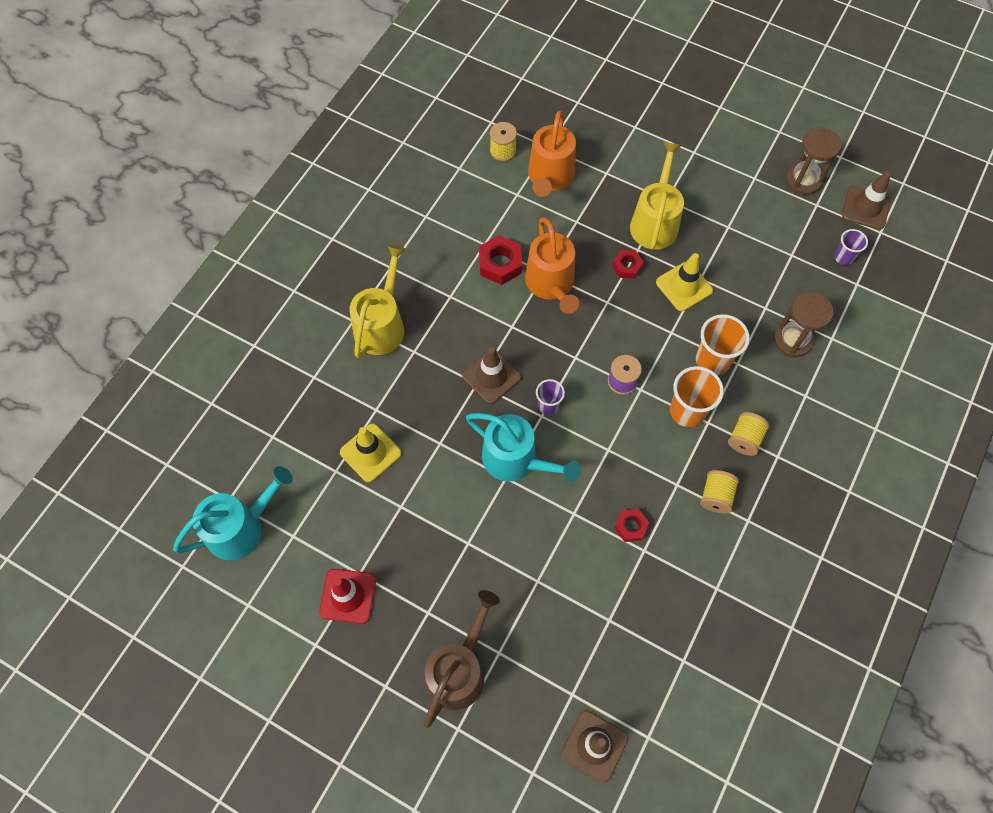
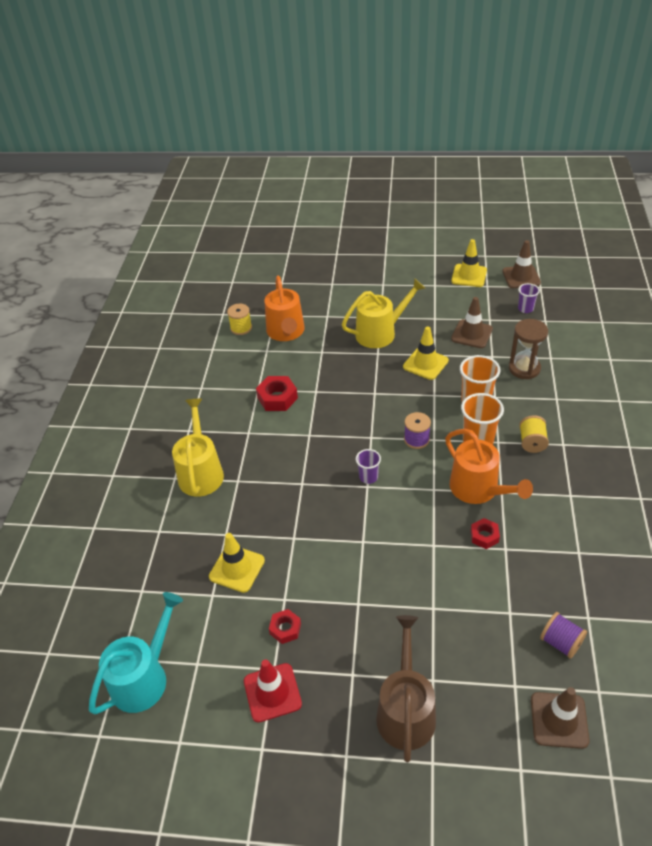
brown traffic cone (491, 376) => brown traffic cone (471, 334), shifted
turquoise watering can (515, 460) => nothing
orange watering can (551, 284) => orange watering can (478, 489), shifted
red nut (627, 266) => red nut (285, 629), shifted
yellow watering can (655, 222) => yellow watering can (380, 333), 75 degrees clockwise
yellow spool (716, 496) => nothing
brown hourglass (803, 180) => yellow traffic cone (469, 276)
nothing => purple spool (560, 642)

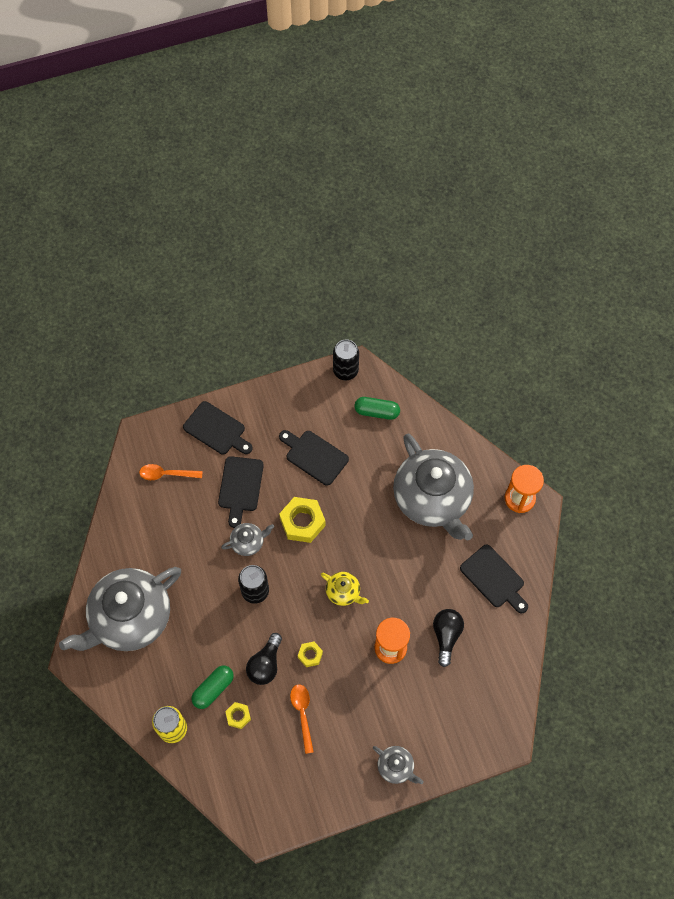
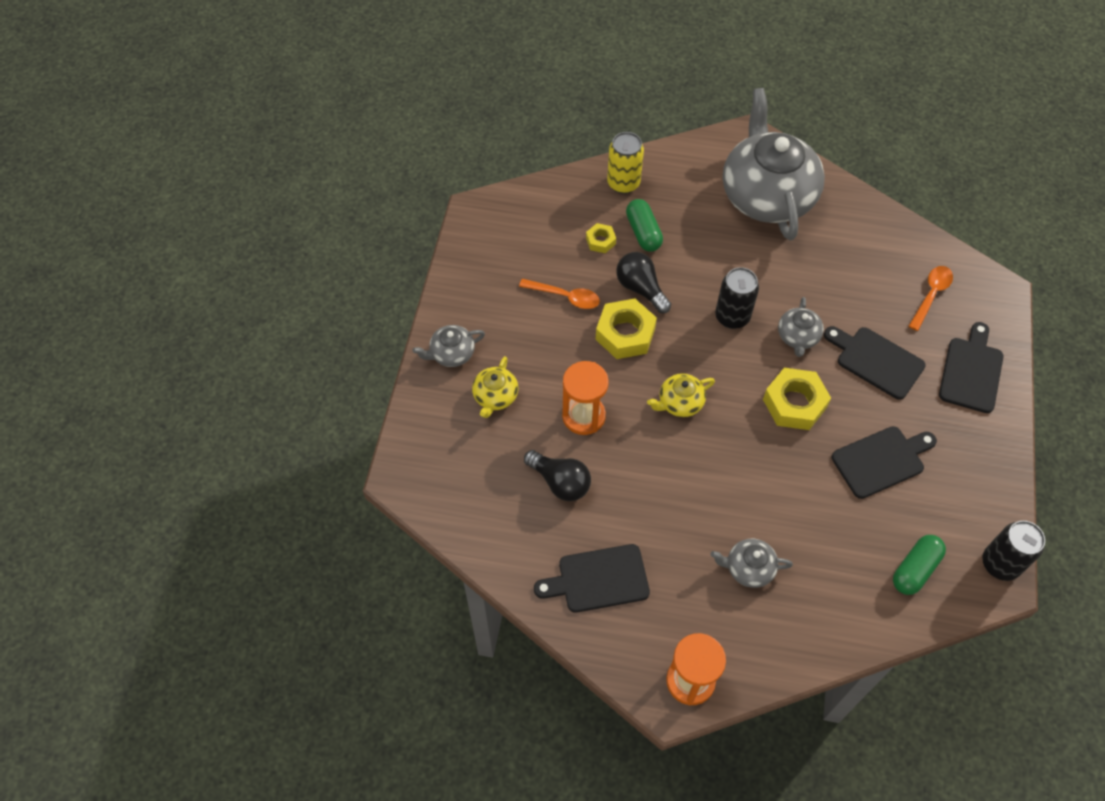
black cutting board (217, 429) => black cutting board (971, 371), 135 degrees clockwise
yellow nut (310, 655) => yellow nut (625, 334), x1.90
grey teapot (432, 499) => grey teapot (748, 568), x0.42
nothing => yellow teapot (495, 396)

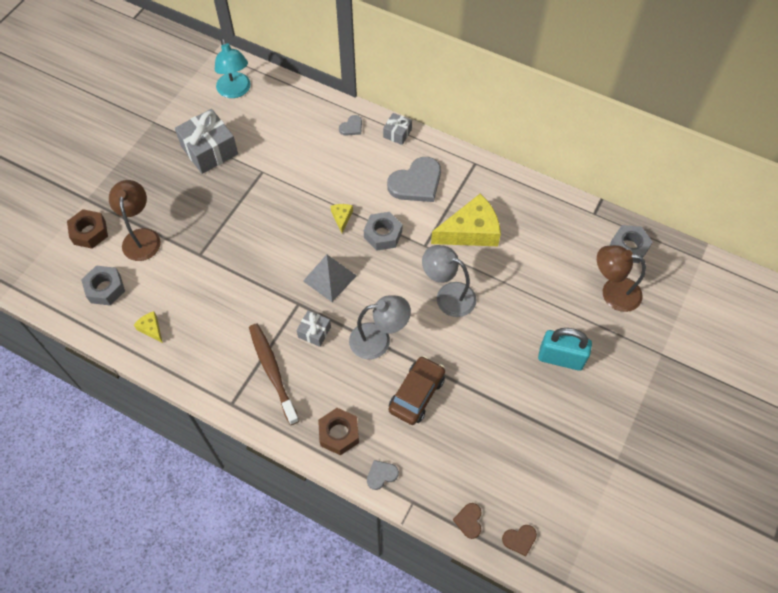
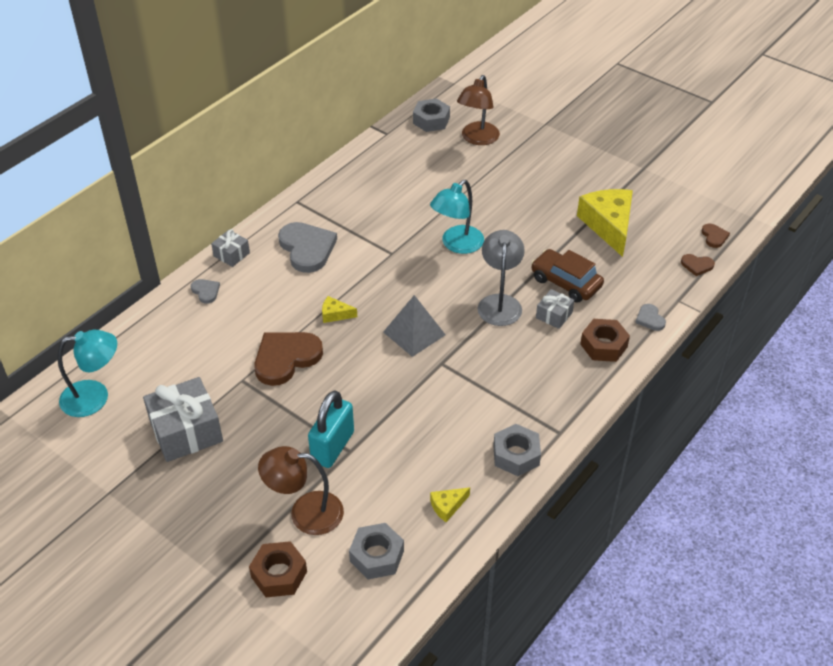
brown toothbrush (272, 371) => nothing
grey gift (314, 332) => grey gift (554, 315), shifted
grey nut (383, 235) => grey nut (516, 455), shifted
grey lamp (448, 295) => turquoise lamp (457, 245)
yellow cheese (471, 231) => yellow cheese (608, 225), shifted
turquoise padlock (560, 358) => turquoise padlock (333, 447), shifted
nothing => brown heart (286, 358)

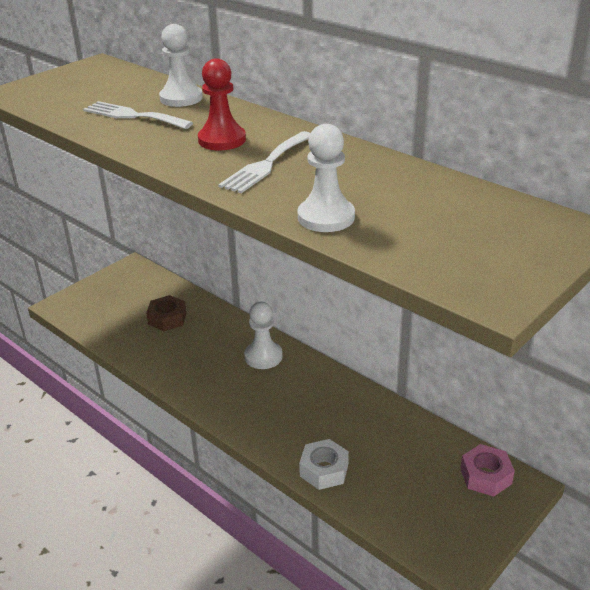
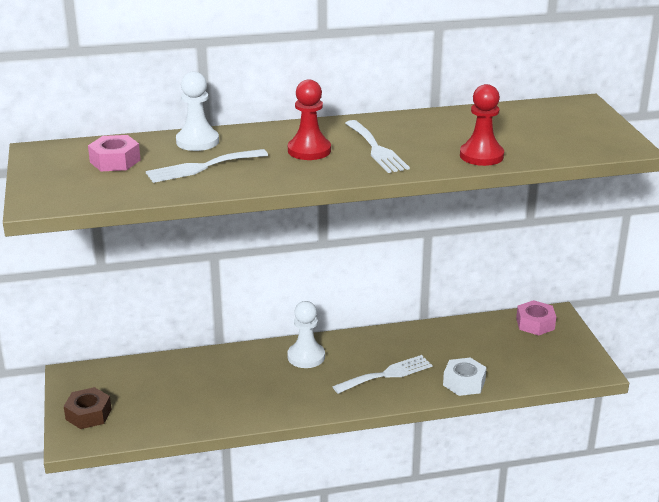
brown nut (167, 319) => brown nut (88, 414), shifted
white pawn (326, 217) => red pawn (481, 156)
nothing => pink nut (115, 161)
nothing => white fork (387, 374)

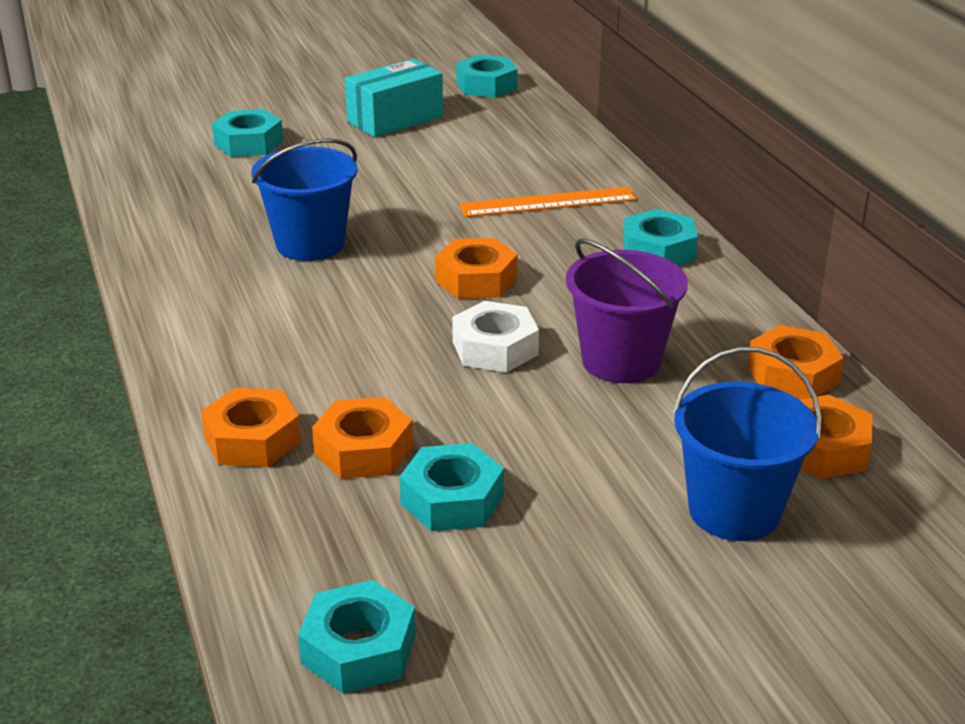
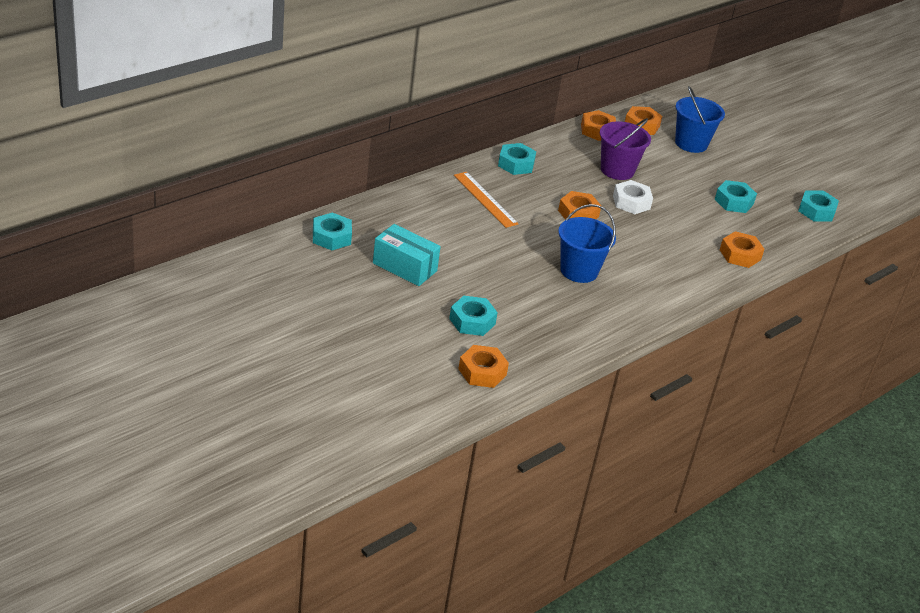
orange nut (363, 450) => orange nut (482, 372), shifted

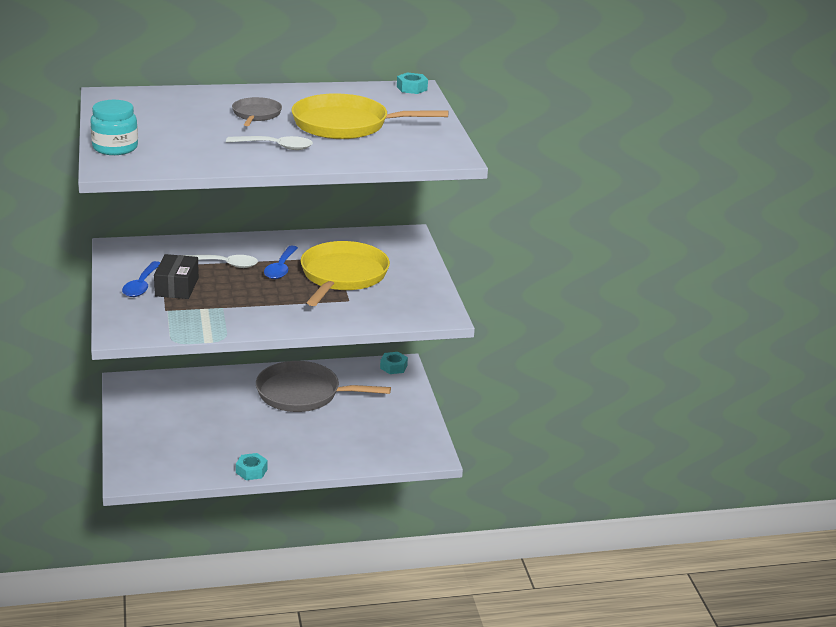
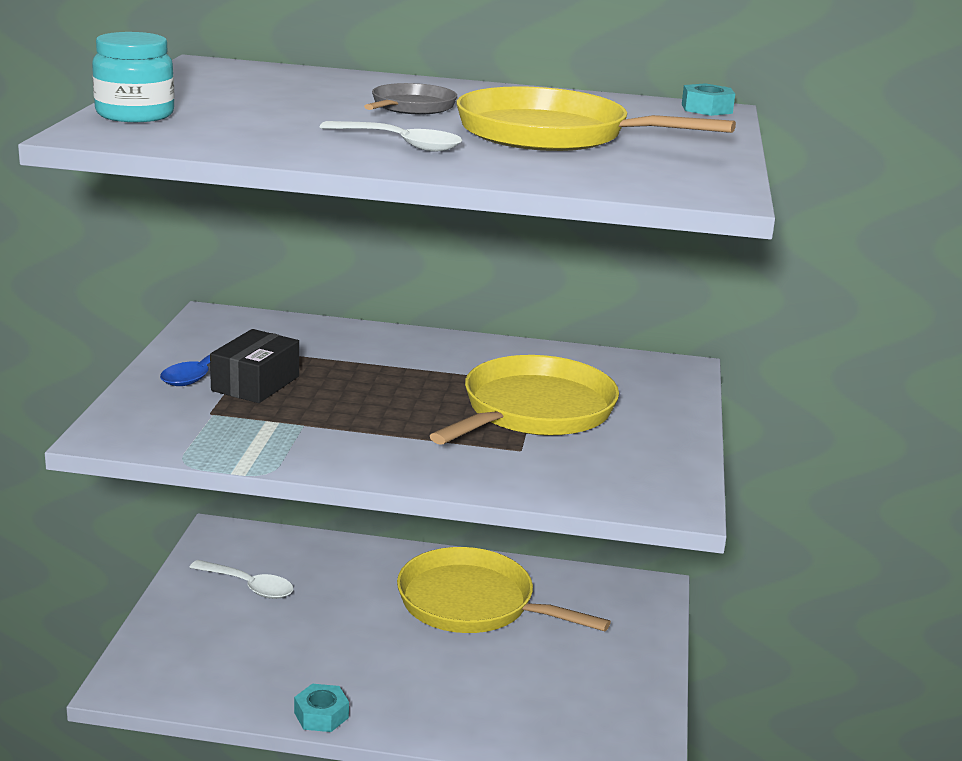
white spoon (225, 264) => white spoon (249, 586), shifted
grey pan (302, 393) => yellow pan (472, 603)
blue spoon (281, 268) => nothing
turquoise nut (393, 367) => nothing

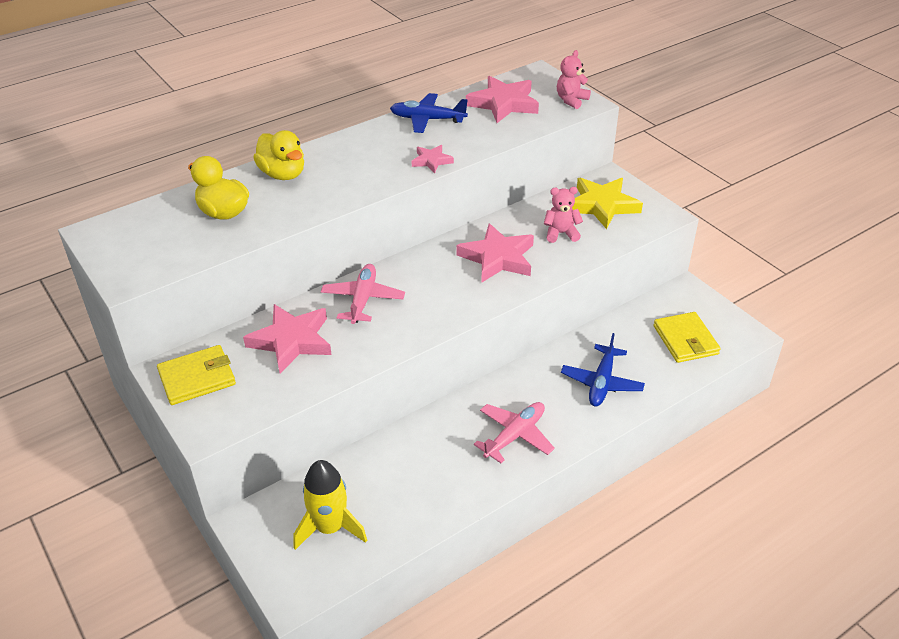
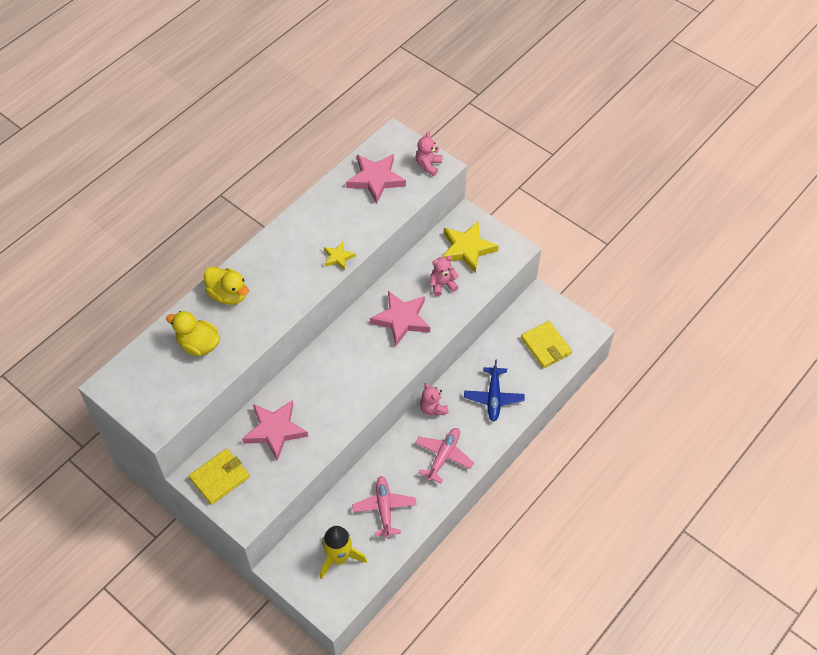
pink plane (363, 299) => pink plane (384, 508), shifted
blue plane (427, 119) => nothing
pink star (431, 161) => yellow star (338, 257)
nothing => pink teddy bear (433, 408)

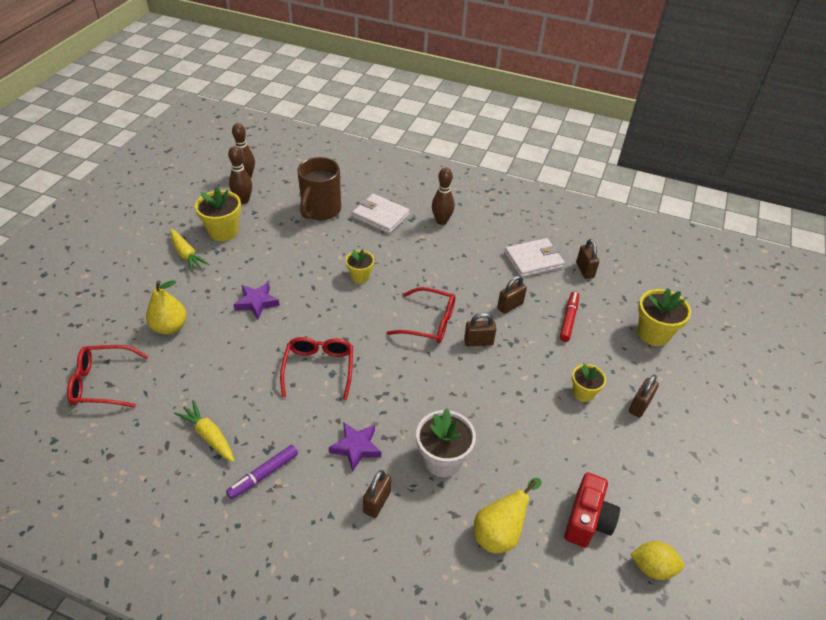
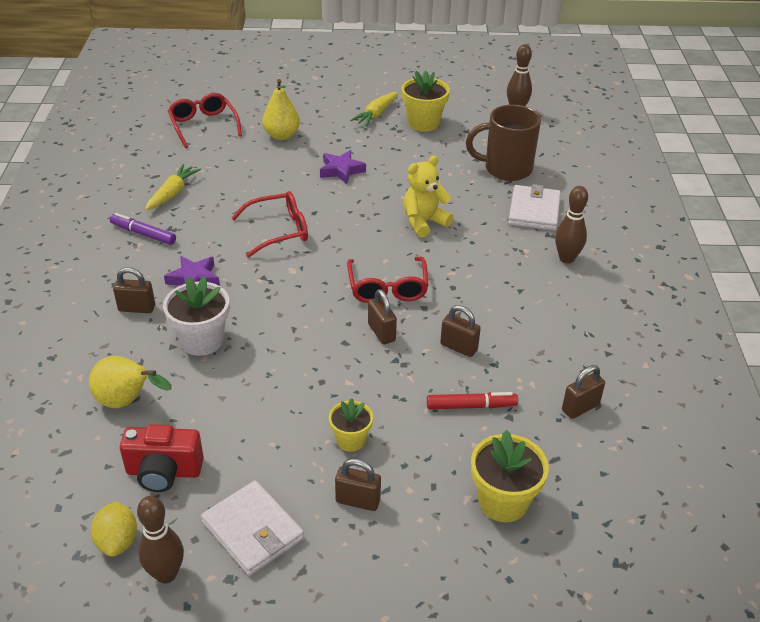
brown bowling pin (243, 200) => brown bowling pin (166, 574), shifted
yellow flower pot (360, 276) => yellow teddy bear (424, 222)
white wallet (533, 260) => white wallet (253, 530), shifted

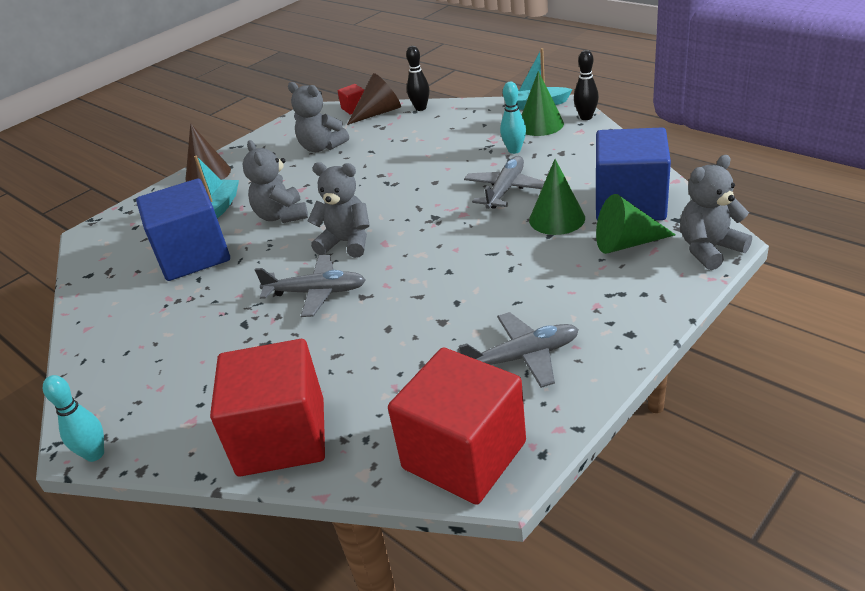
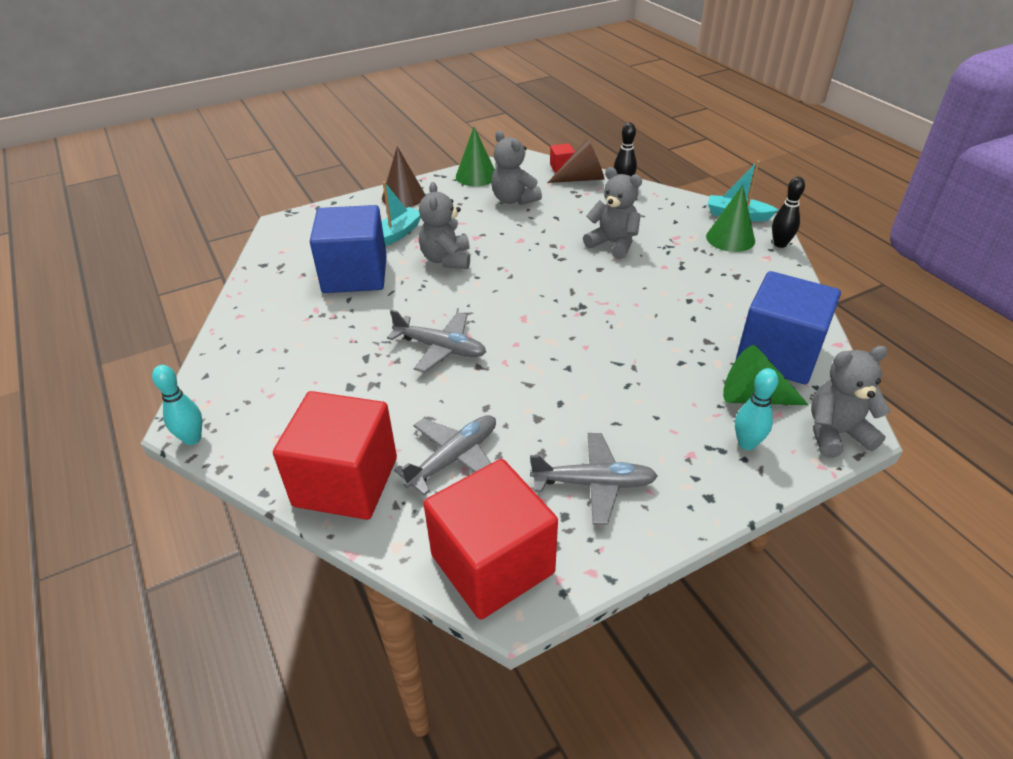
grey teddy bear (347, 243) => grey teddy bear (613, 244), shifted
grey plane (505, 190) => grey plane (454, 458), shifted
turquoise bowling pin (514, 150) => turquoise bowling pin (746, 444), shifted
green cone (557, 219) => green cone (476, 176), shifted

